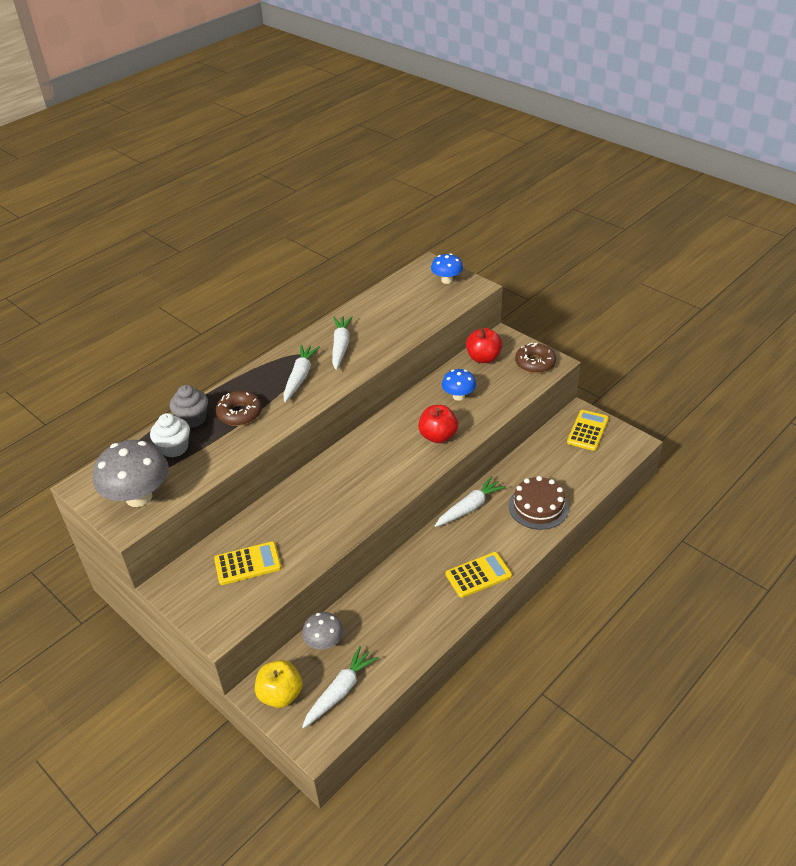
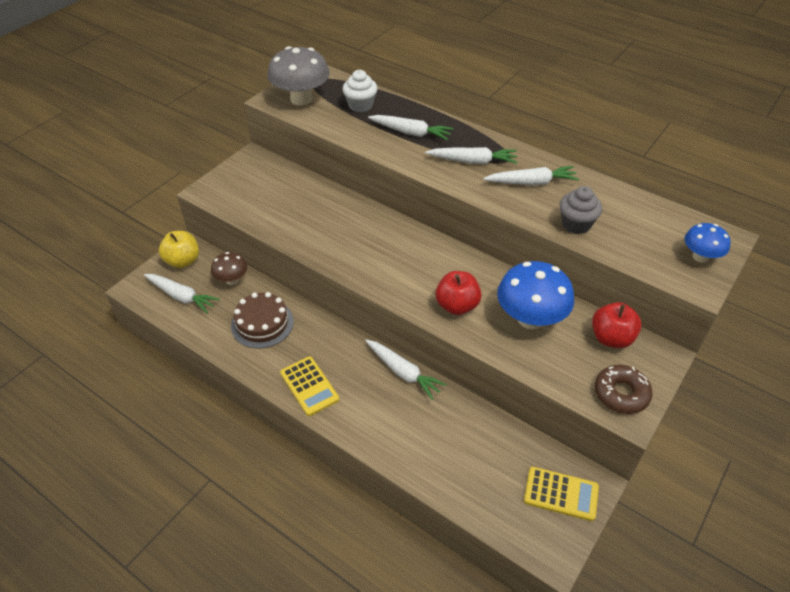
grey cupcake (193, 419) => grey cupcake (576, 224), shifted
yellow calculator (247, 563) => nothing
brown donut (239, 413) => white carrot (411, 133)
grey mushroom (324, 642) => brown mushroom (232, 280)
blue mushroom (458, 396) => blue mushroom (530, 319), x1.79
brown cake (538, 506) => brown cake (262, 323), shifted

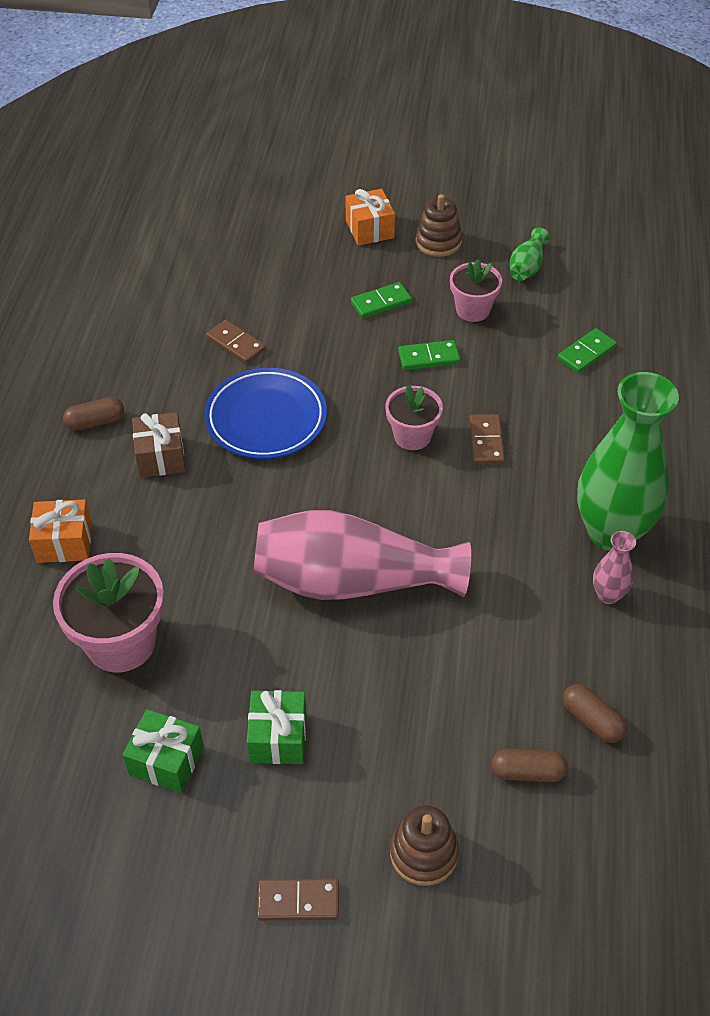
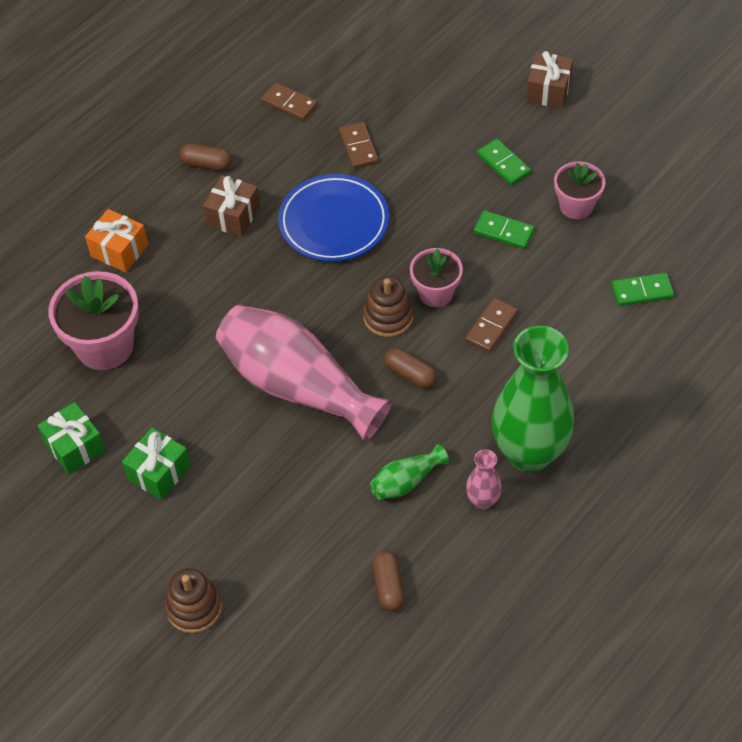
brown domino (298, 901) => brown domino (289, 104), shifted
orange gift (369, 229) => brown gift (548, 91)
green domino (381, 303) => green domino (503, 164), 45 degrees clockwise
brown stacking toy (438, 242) => brown stacking toy (388, 317), shifted
brown capsule (527, 772) => brown capsule (410, 374), shifted
green vase (527, 267) => green vase (406, 481), shifted

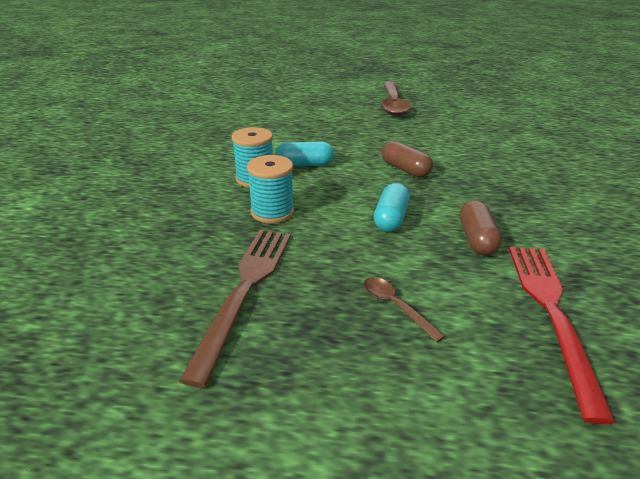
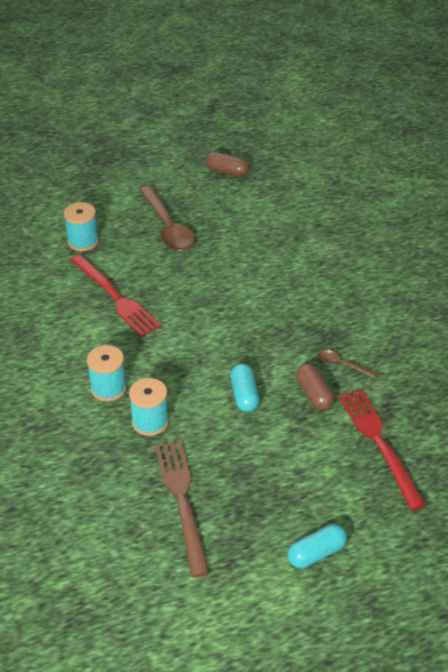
turquoise capsule (304, 165) => turquoise capsule (316, 553), shifted
brown spoon (395, 306) => brown spoon (342, 365), shifted
brown capsule (405, 169) => brown capsule (227, 172), shifted
nothing => turquoise spool (83, 241)
nothing => red fork (115, 297)

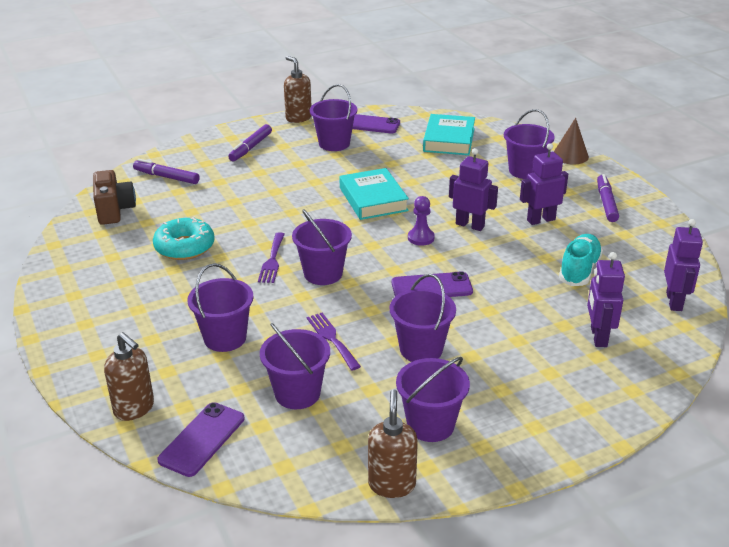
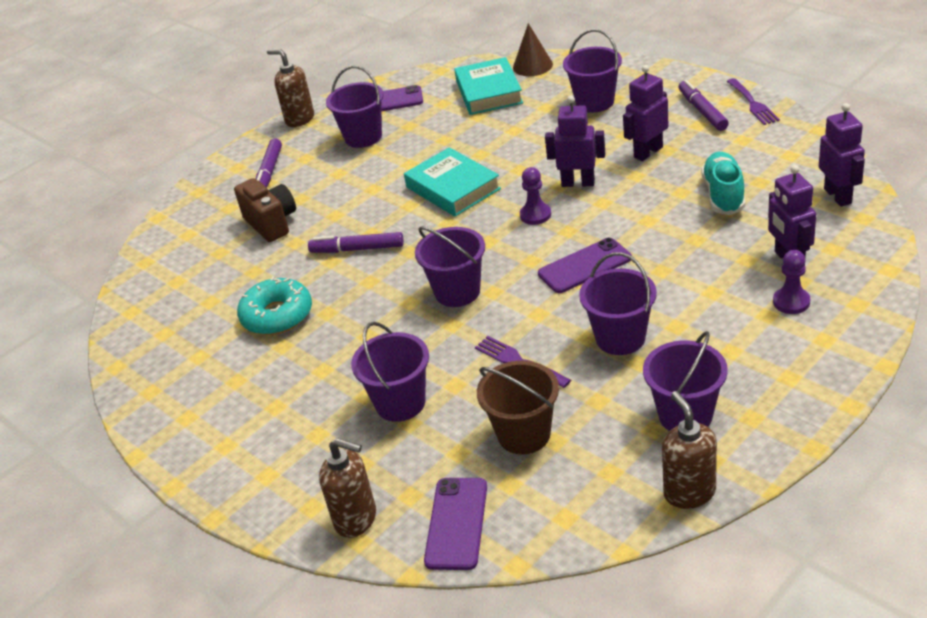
brown camera (114, 211) => brown camera (271, 223), shifted
purple marker (167, 177) => purple marker (358, 249), shifted
purple fork (272, 260) => purple fork (753, 104), shifted
purple bucket (297, 393) => brown bucket (524, 434)
brown cone (570, 155) => brown cone (532, 66), shifted
nothing => purple pawn (791, 302)

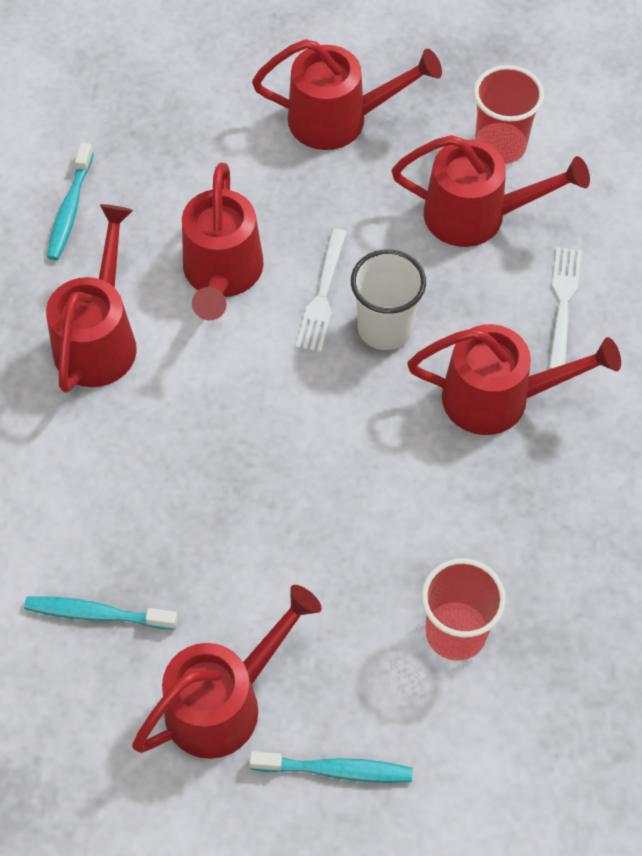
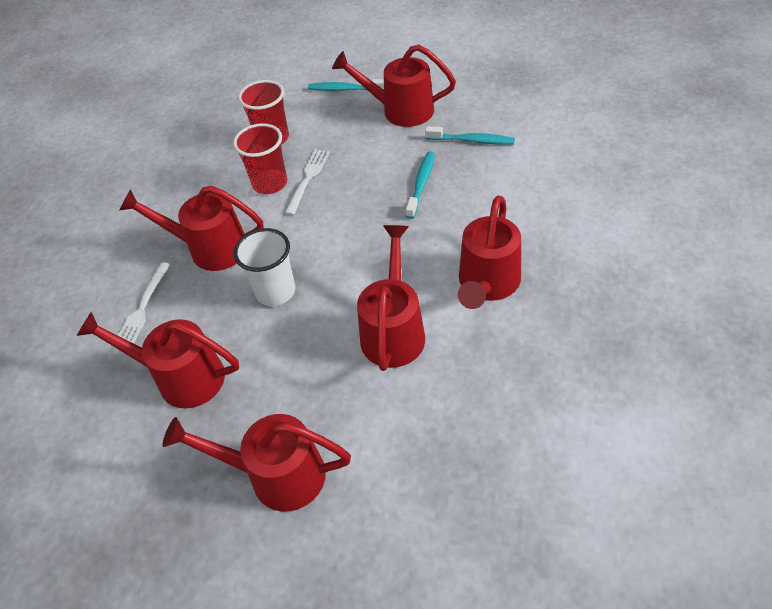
turquoise toothbrush (70, 209) => turquoise toothbrush (421, 184), shifted
red watering can (225, 701) => red watering can (400, 110), 45 degrees clockwise
white fork (322, 295) => white fork (308, 179), shifted
red cup (500, 145) => red cup (270, 183), shifted

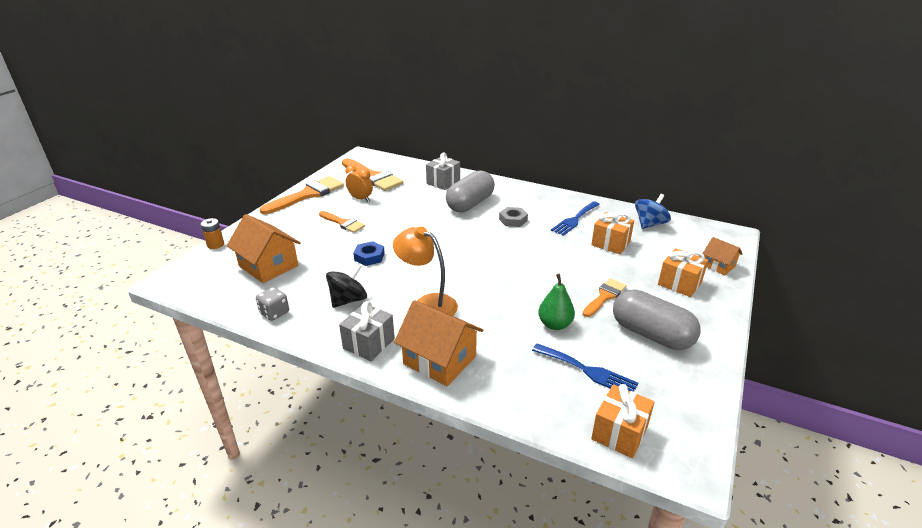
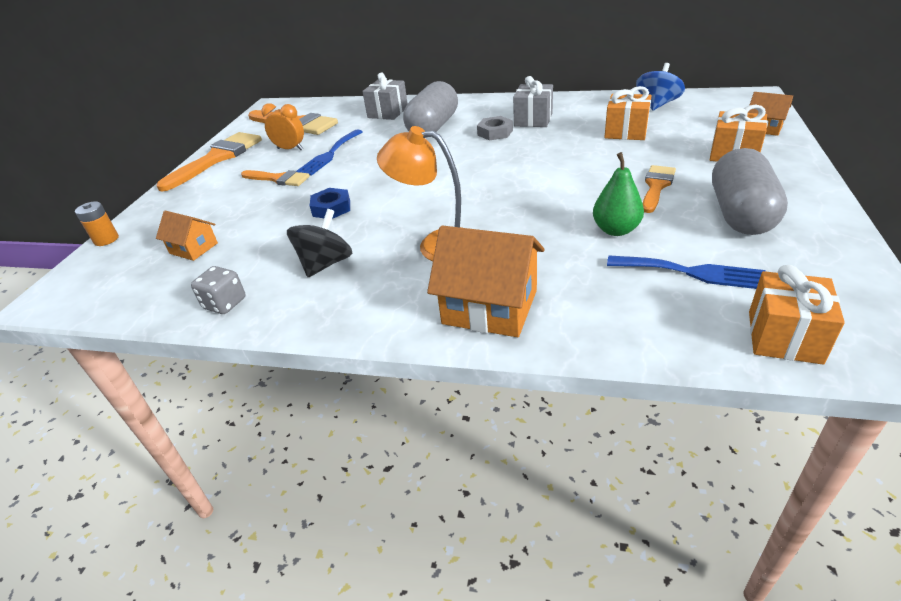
orange house (268, 266) => orange house (194, 248), x0.56
grey gift (369, 343) => grey gift (533, 119), shifted
blue fork (575, 219) => blue fork (329, 154), shifted
grey capsule (651, 334) => grey capsule (740, 214), 75 degrees clockwise

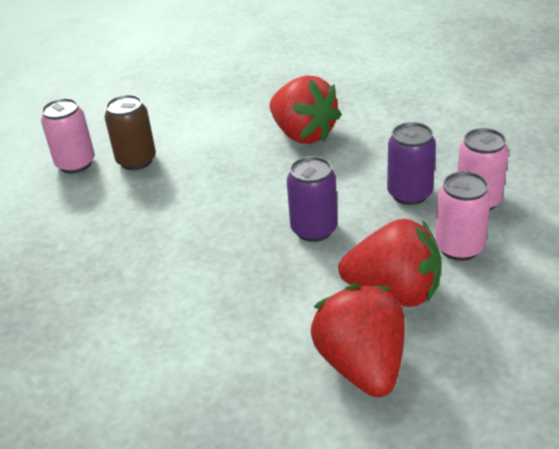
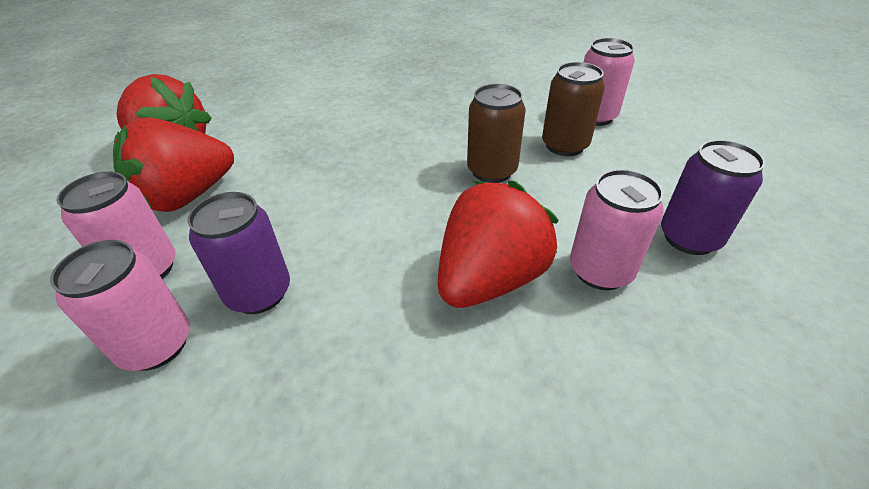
red strawberry (303, 134) => red strawberry (489, 279), 135 degrees clockwise
purple can (314, 229) => purple can (689, 238), shifted
nothing => brown can (492, 171)
nothing => pink can (600, 271)

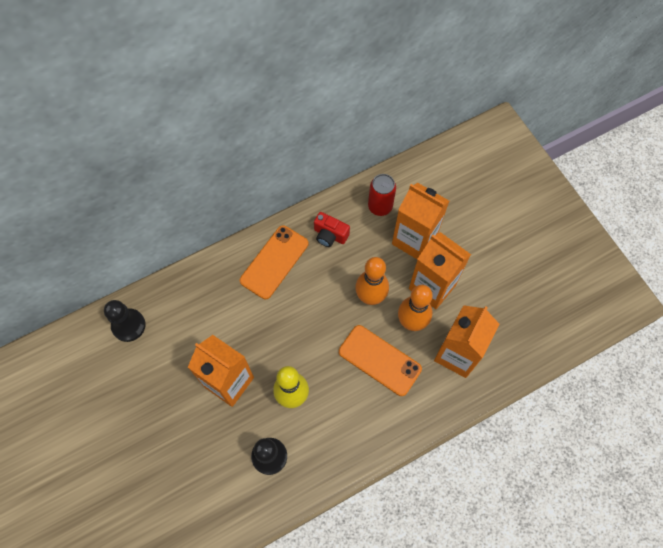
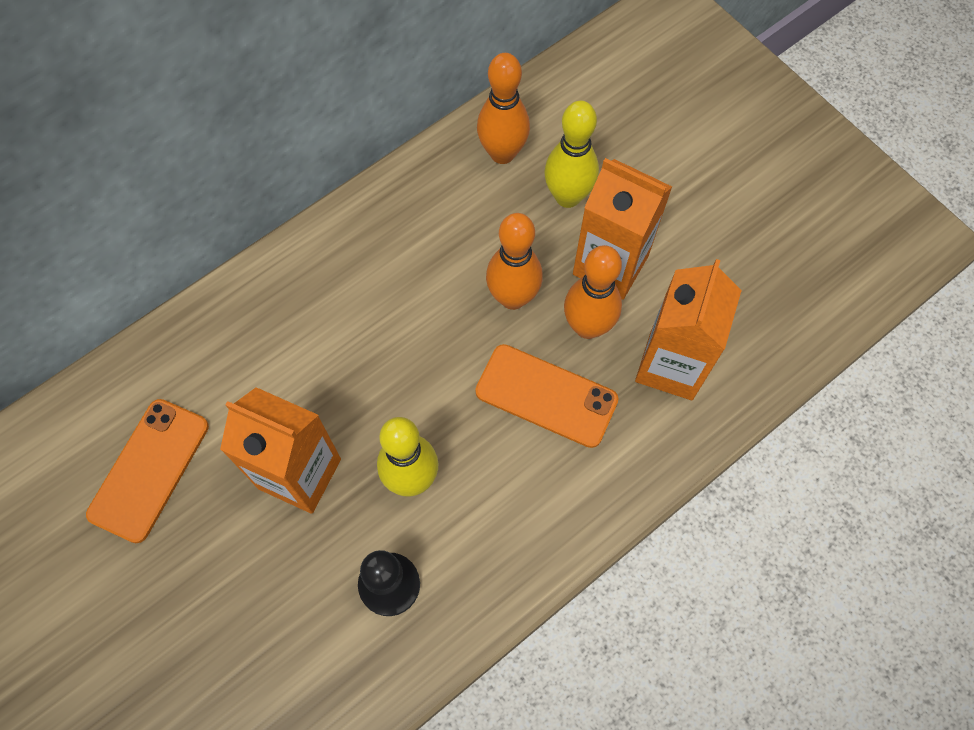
black pawn (128, 325) => nothing
orange phone (274, 262) => orange phone (149, 470), shifted
red camera (330, 235) => nothing
red can (380, 206) => orange bowling pin (502, 153)
orange carton (414, 240) => yellow bowling pin (567, 196)

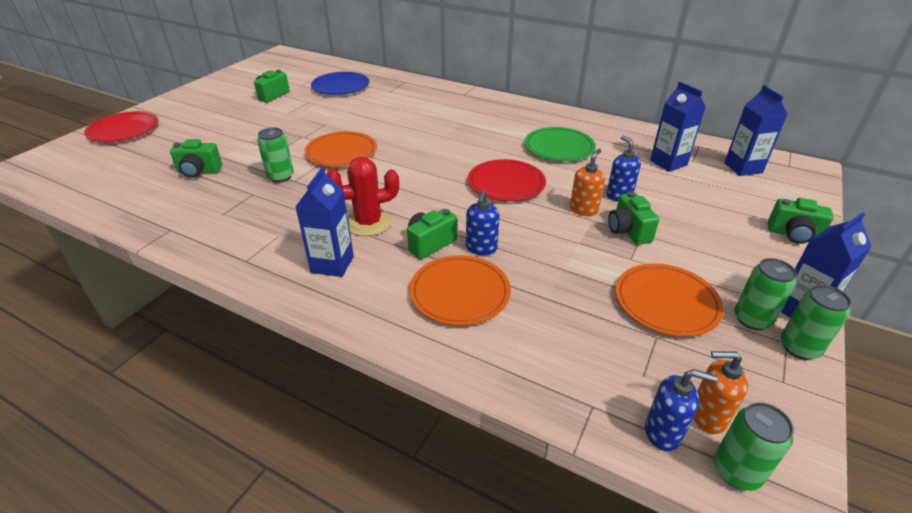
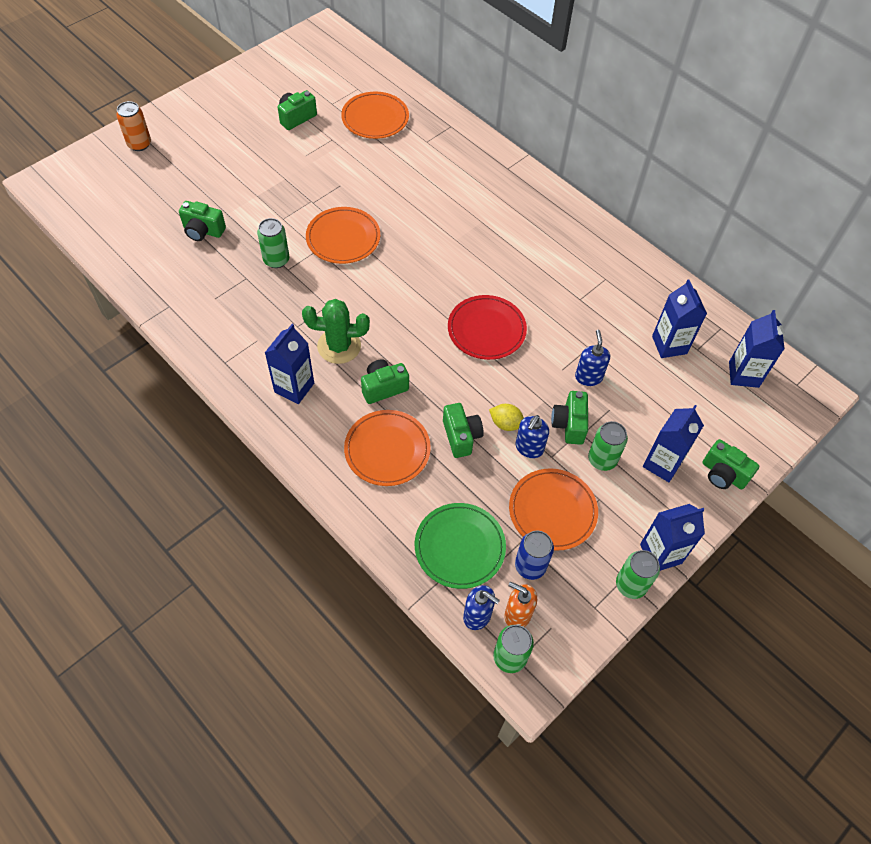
red plate (124, 130) => orange can (139, 144)
blue plate (340, 86) => orange plate (375, 118)
red cactus (368, 223) => green cactus (339, 346)
blue soap dispenser (481, 248) => blue soap dispenser (529, 448), shifted
green plate (559, 147) => green plate (459, 547), shifted
orange soap dispenser (584, 209) => nothing
green can (752, 319) => green can (602, 459), shifted
nothing => green camera (461, 436)
nothing => yellow lemon (506, 424)
nothing => blue can (530, 566)
nothing => blue carton (662, 464)

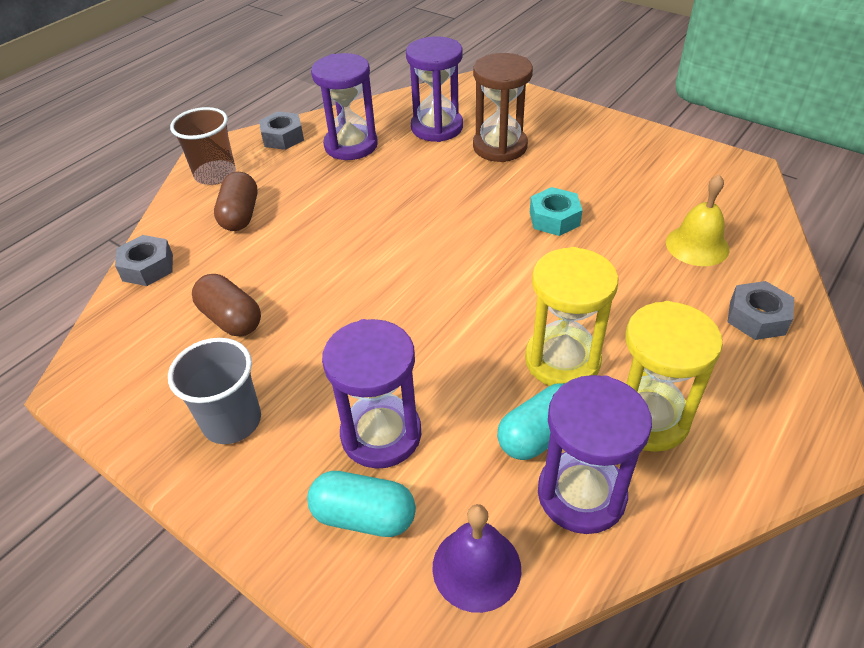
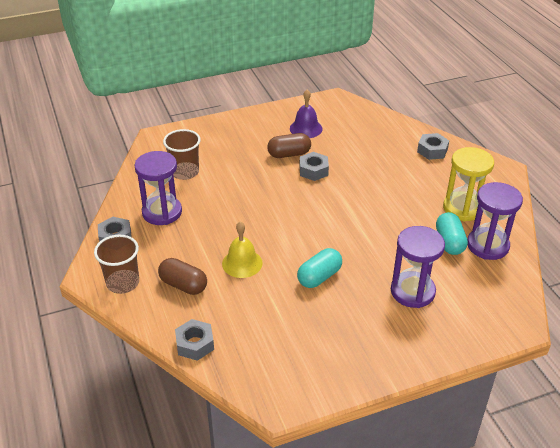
grey cup (232, 421) => nothing
brown capsule (231, 319) => brown capsule (289, 154), shifted
turquoise capsule (364, 516) => turquoise capsule (319, 277), shifted
purple hourglass (437, 127) => brown cup (185, 172)
purple bell (476, 567) => purple bell (306, 128), shifted
brown hourglass (500, 147) => nothing
yellow hourglass (562, 360) => nothing
turquoise nut (554, 218) => grey nut (313, 170)
yellow bell (697, 245) => yellow bell (242, 263), shifted

